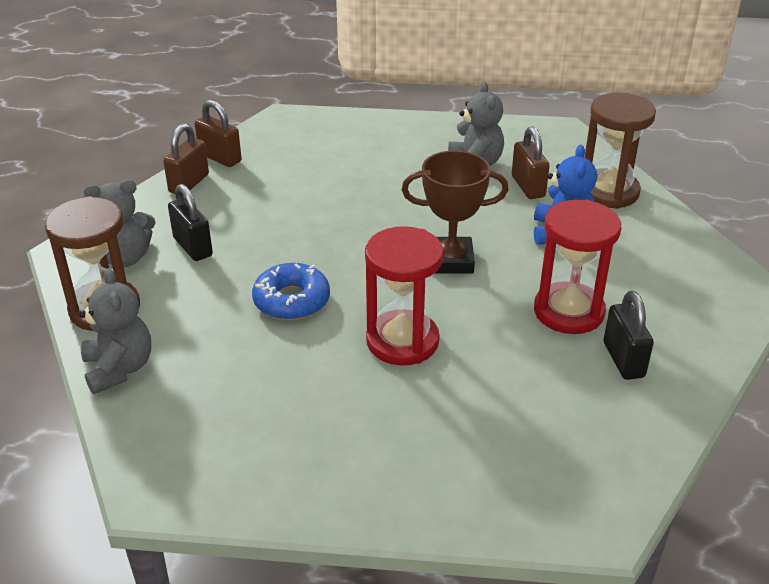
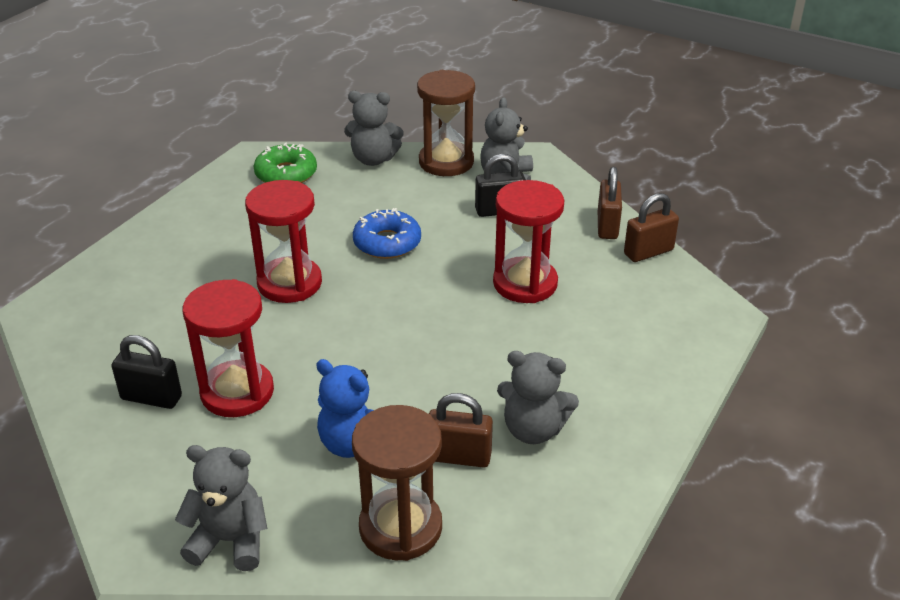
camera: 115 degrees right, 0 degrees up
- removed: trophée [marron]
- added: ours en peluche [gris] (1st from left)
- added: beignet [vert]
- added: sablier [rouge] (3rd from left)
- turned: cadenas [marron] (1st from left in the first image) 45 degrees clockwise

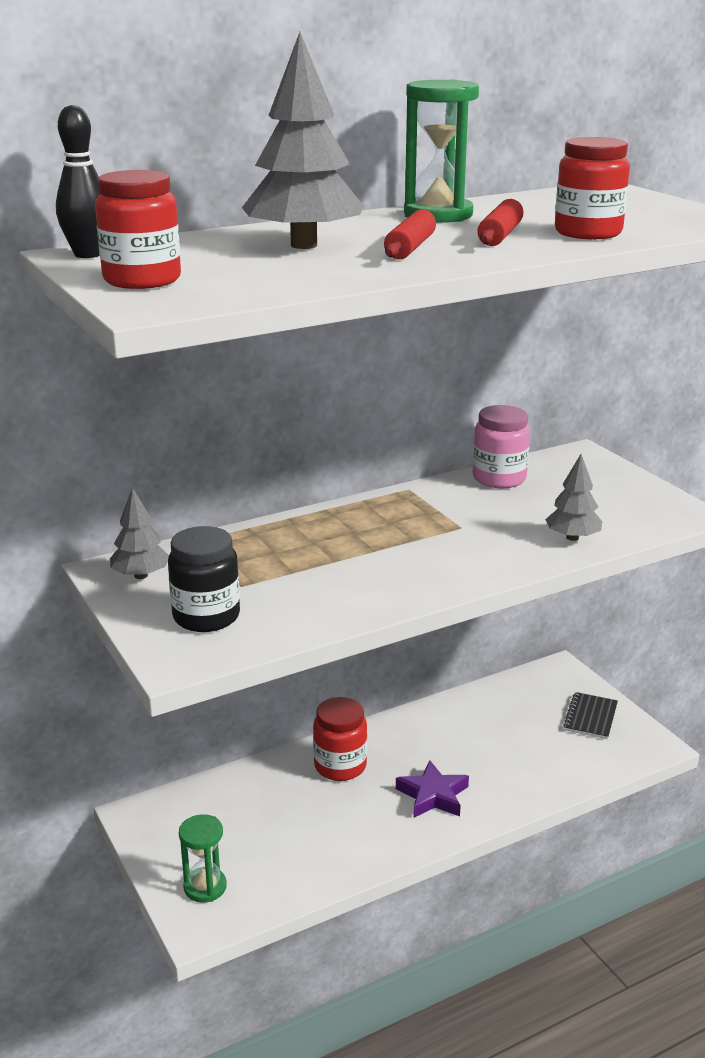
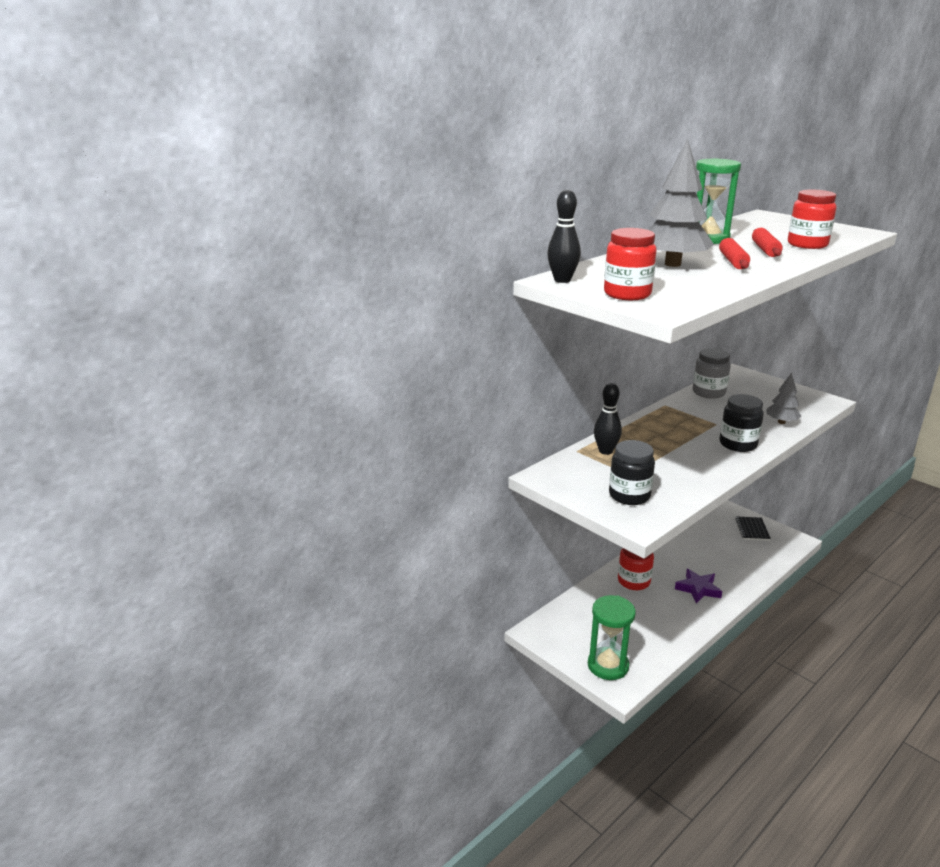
camera: 15 degrees left, 0 degrees up
- removed: arbre [gris] (1st from left)
- added: quille [noir] (2nd from left)
- added: bocal [noir] (2nd from left)
- recoloured: bocal [rose] to bocal [gris]
- resized: sablier [vert] (1st from left) x1.53

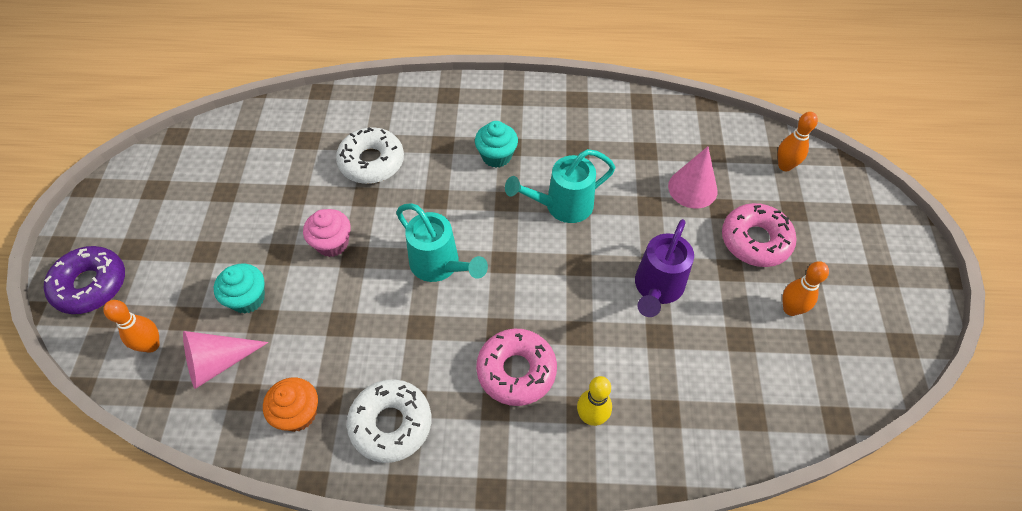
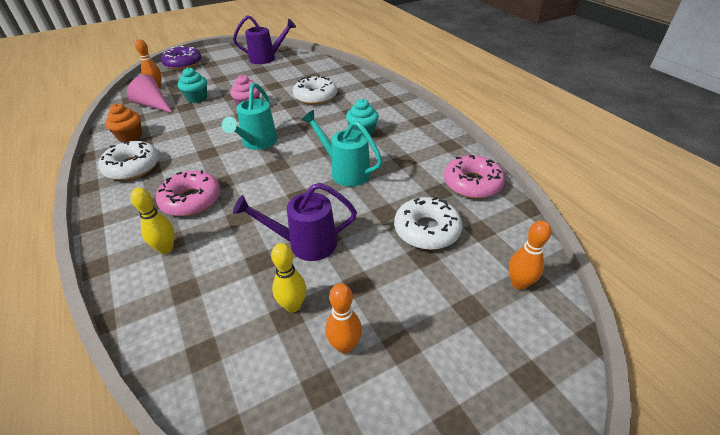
camera: 60 degrees right, 15 degrees down
- added: arrosoir [violet] (1st from left)
- added: quille [jaune] (2nd from left)
- moved: beignet [rose] (2nd from left)
- replaced: cône [rose] (2nd from left) to beignet [blanc] (3rd from left)

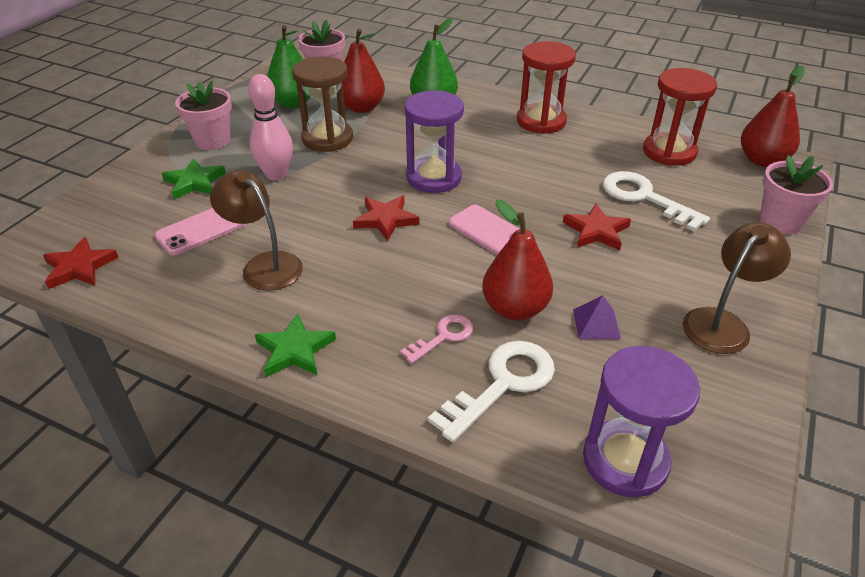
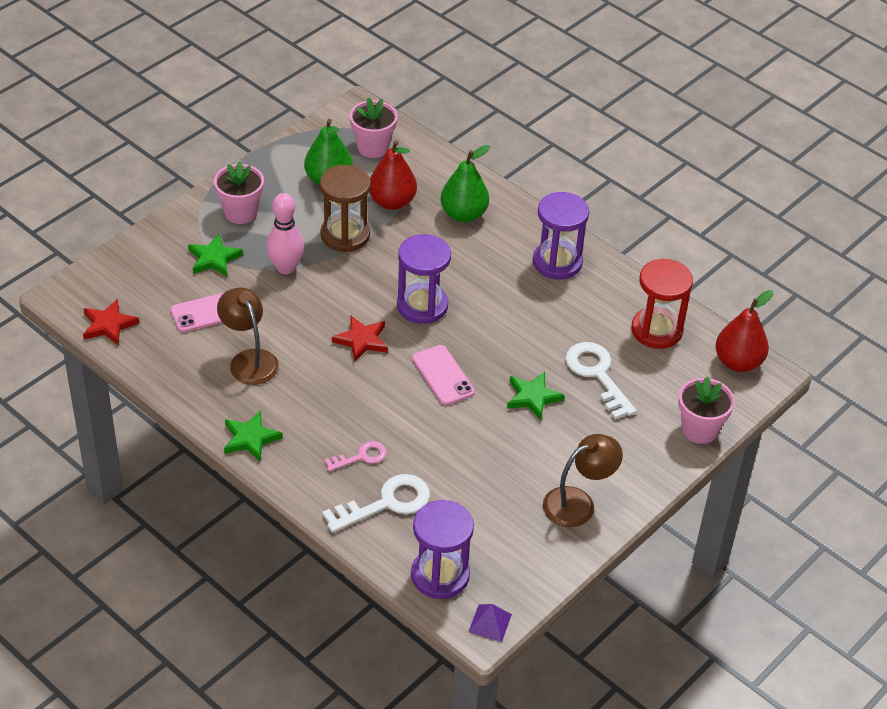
camera: 15 degrees right, 5 degrees up
- removed: poire [rouge] (2nd from left)
- moved: pyramide [violet]
- recoloured: sablier [rouge] (1st from left) to sablier [violet] (3rd from left)
- recoloured: étoile [rouge] (3rd from left) to étoile [vert] (3rd from left)

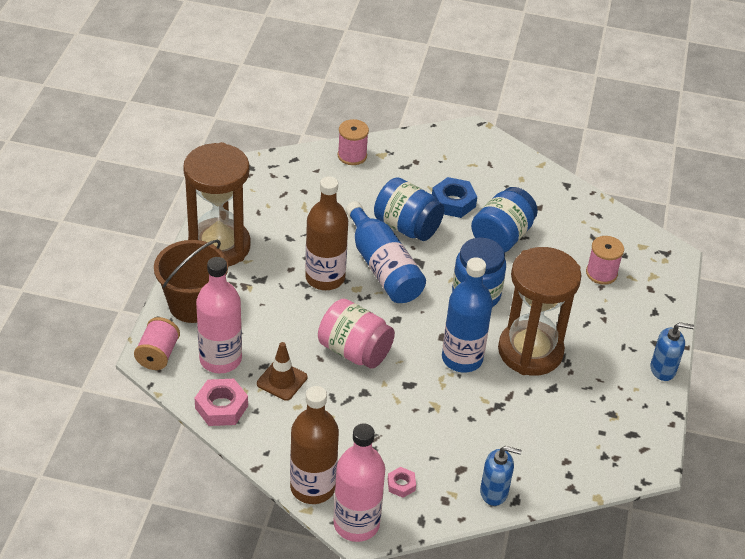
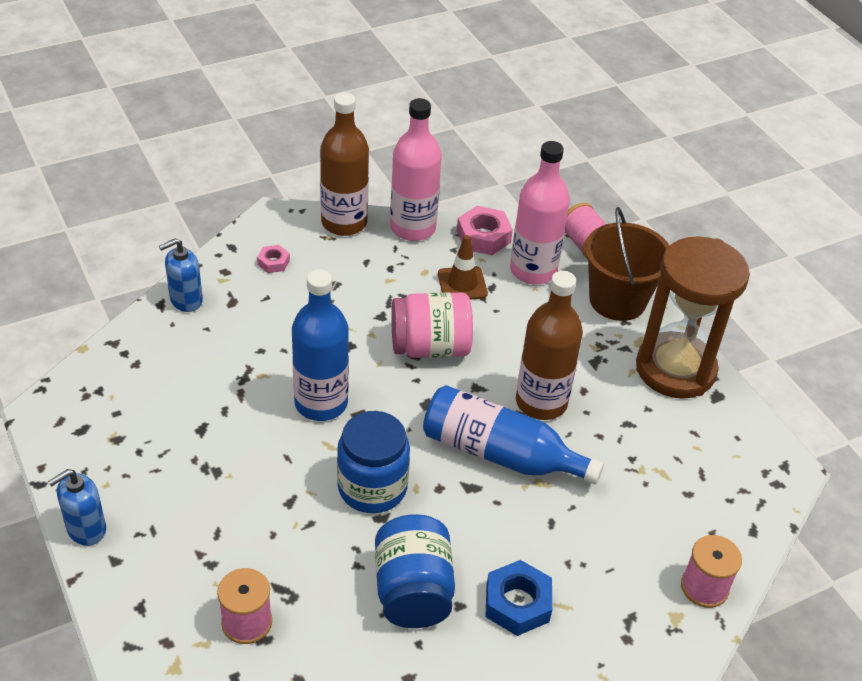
camera: 140 degrees right, 0 degrees up
- removed: bocal [bleu] (1st from left)
- removed: sablier [marron] (2nd from left)
- moved: bouteille [rose] (2nd from left in the first image) to bouteille [rose] (1st from left)

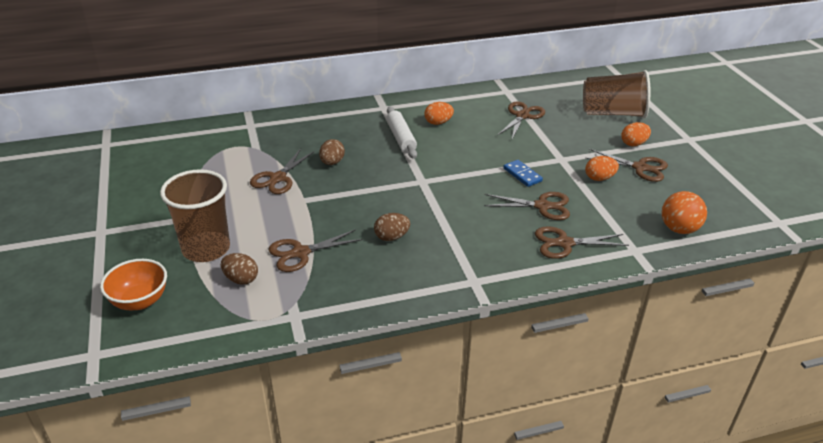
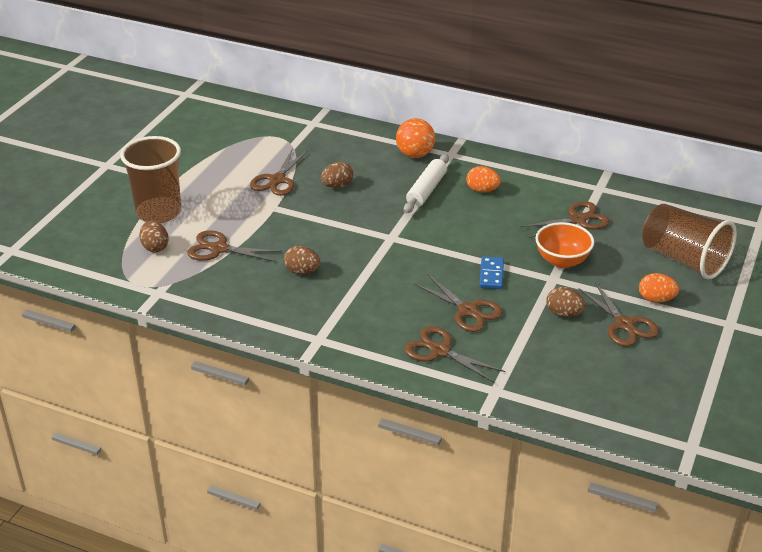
camera: 40 degrees right, 0 degrees up
- moved: bol [orange]
- moved: balle [orange]
- recoloured: œuf [orange] (2nd from left) to œuf [marron] (4th from left)
- turned: ciseaux [marron] (1st from left in the first image) 45 degrees counterclockwise

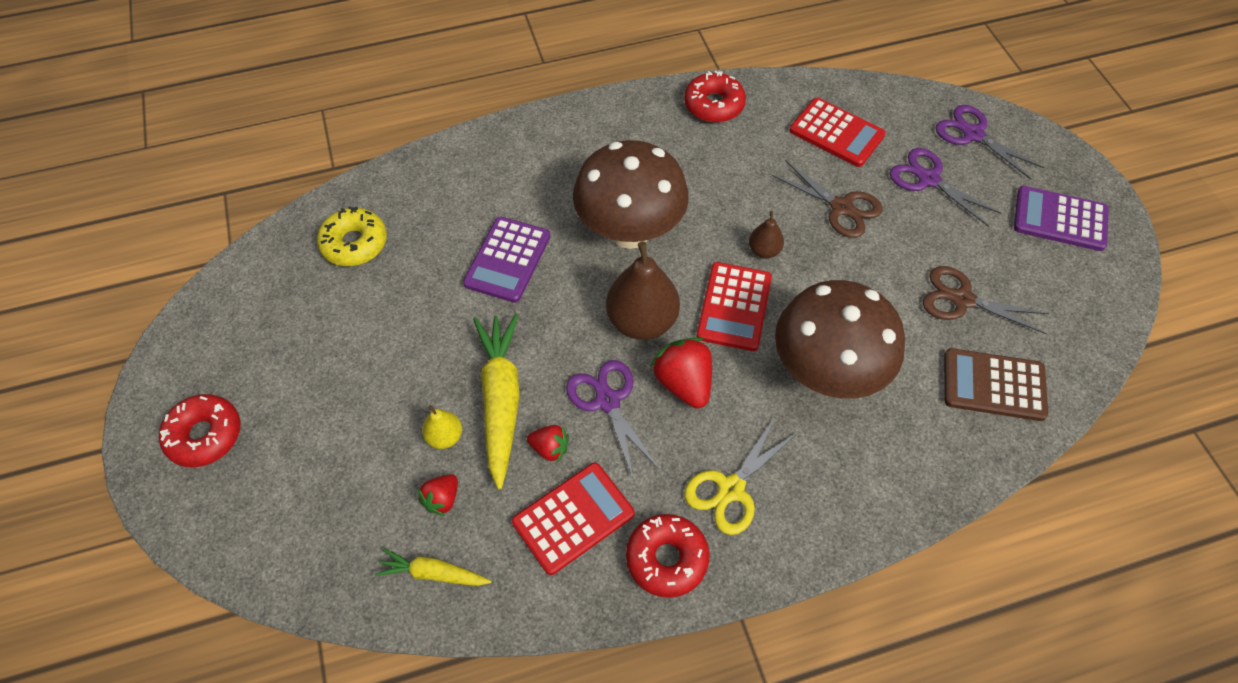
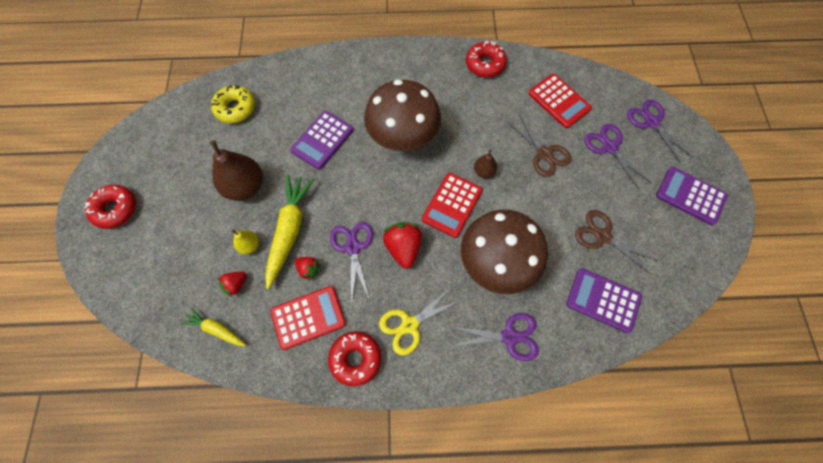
camera: 15 degrees right, 10 degrees up
- added: ciseaux [violet] (2nd from left)
- moved: poire [marron] (1st from left)
- recoloured: calculatrice [marron] to calculatrice [violet] (2nd from left)

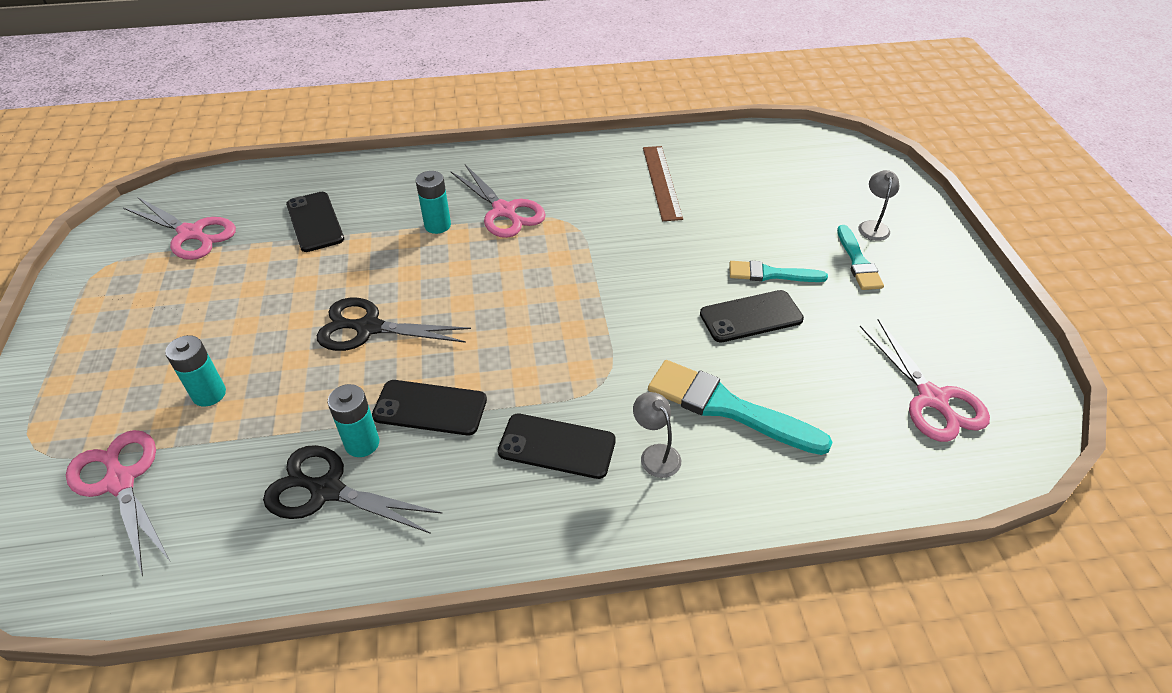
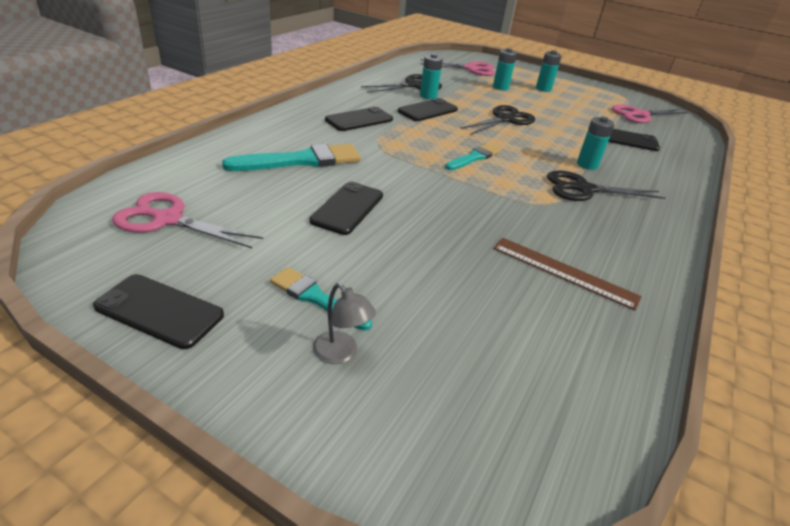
camera: 125 degrees right, 10 degrees down
- removed: lampe [gris] (1st from left)
- added: téléphone [noir] (1st from left)
- added: pile [turquoise] (3rd from left)
- moved: pinceau [turquoise] (2nd from left in the first image) to pinceau [turquoise] (3rd from left)
- recoloured: ciseaux [rose] (3rd from left) to ciseaux [noir] (3rd from left)

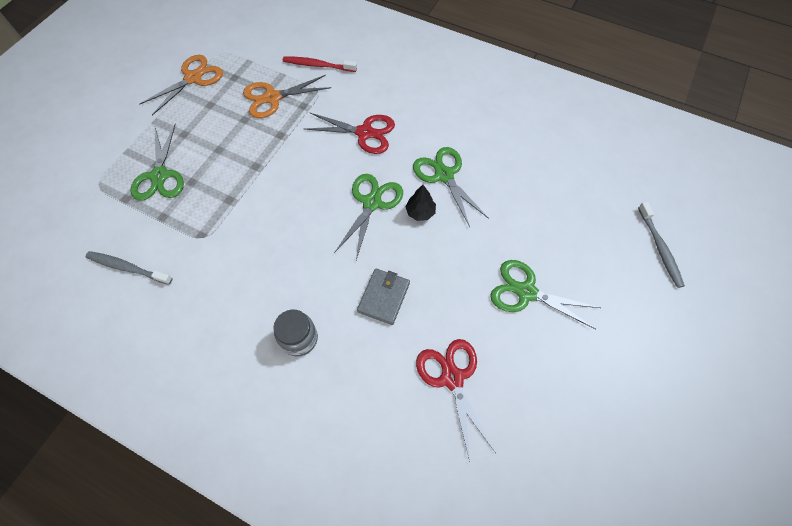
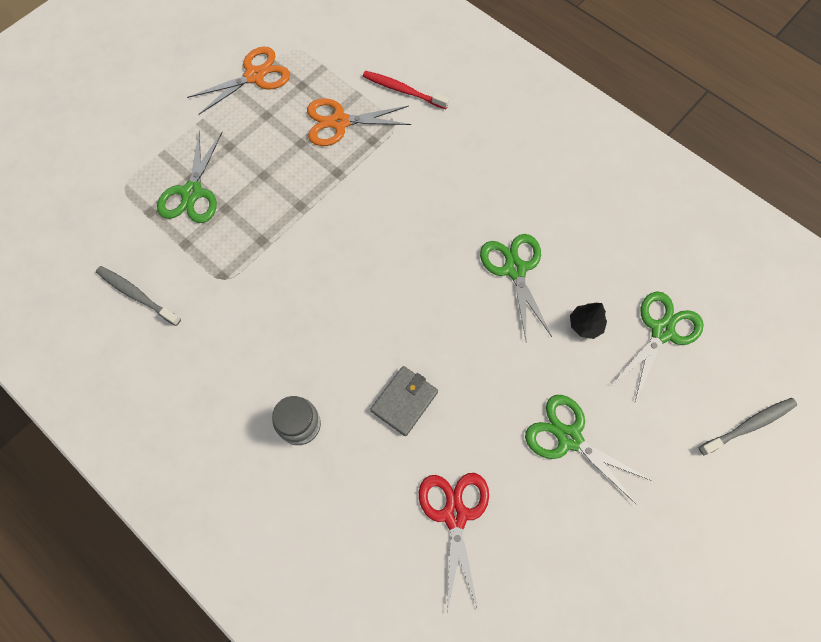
camera: 15 degrees right, 5 degrees up
- removed: ciseaux [rouge] (1st from left)
- moved: ciseaux [vert] (2nd from left in the first image) to ciseaux [vert] (4th from left)
- moved: arbre [noir]
- turned: brosse à dents [gris] (2nd from left) 120 degrees counterclockwise

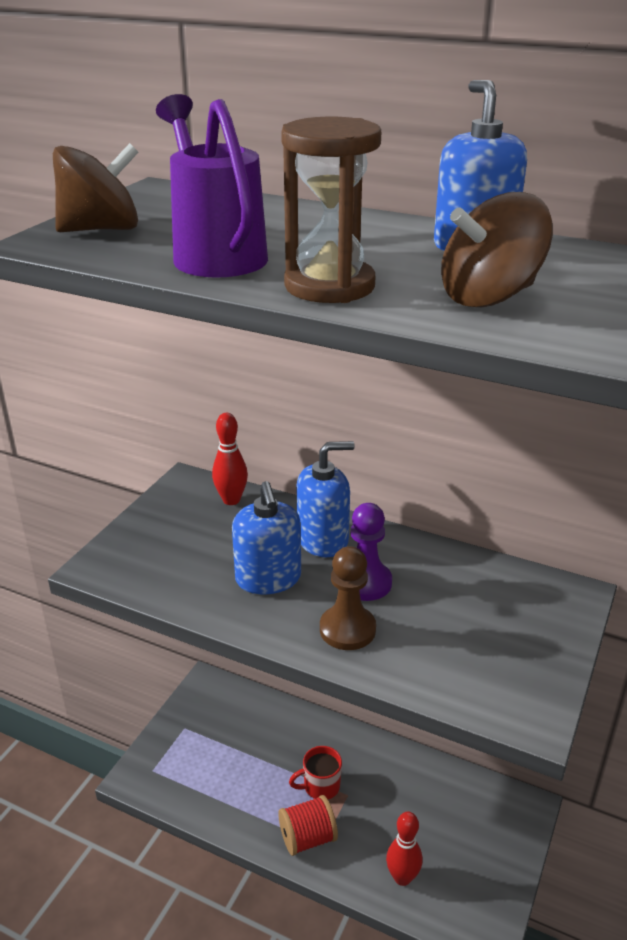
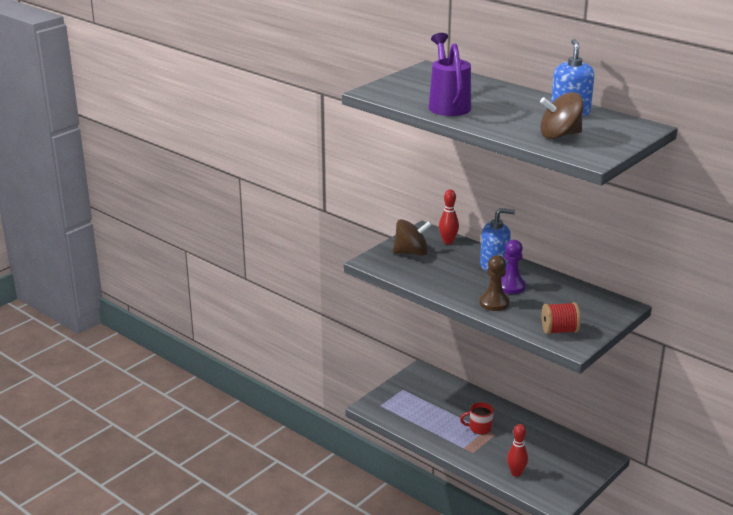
camera: 15 degrees right, 5 degrees down
- removed: distributeur de savon [bleu] (1st from left)
- removed: sablier [marron]
- moved: toupie [marron] (1st from left)
- moved: bobine [rouge]

